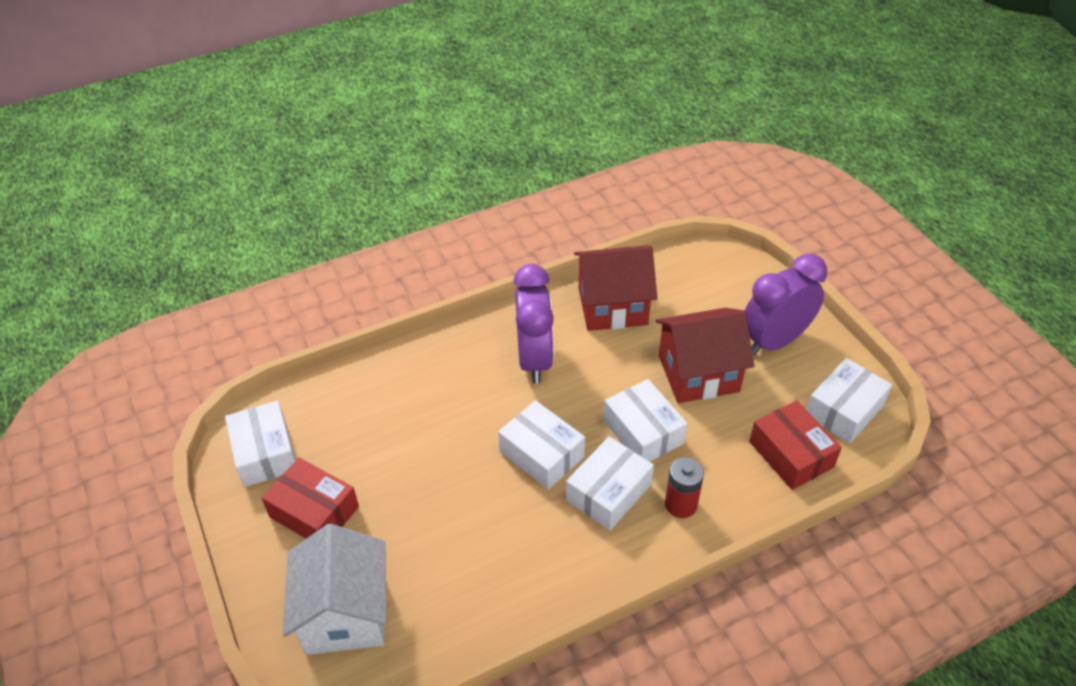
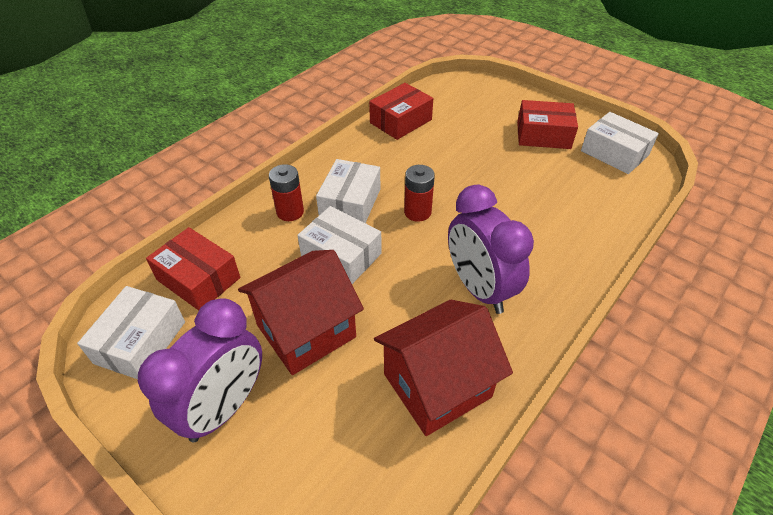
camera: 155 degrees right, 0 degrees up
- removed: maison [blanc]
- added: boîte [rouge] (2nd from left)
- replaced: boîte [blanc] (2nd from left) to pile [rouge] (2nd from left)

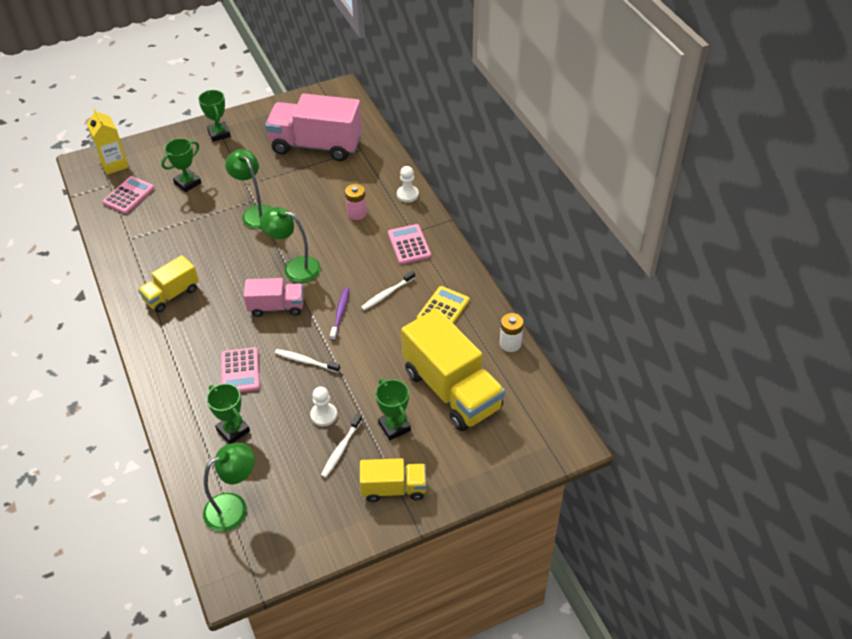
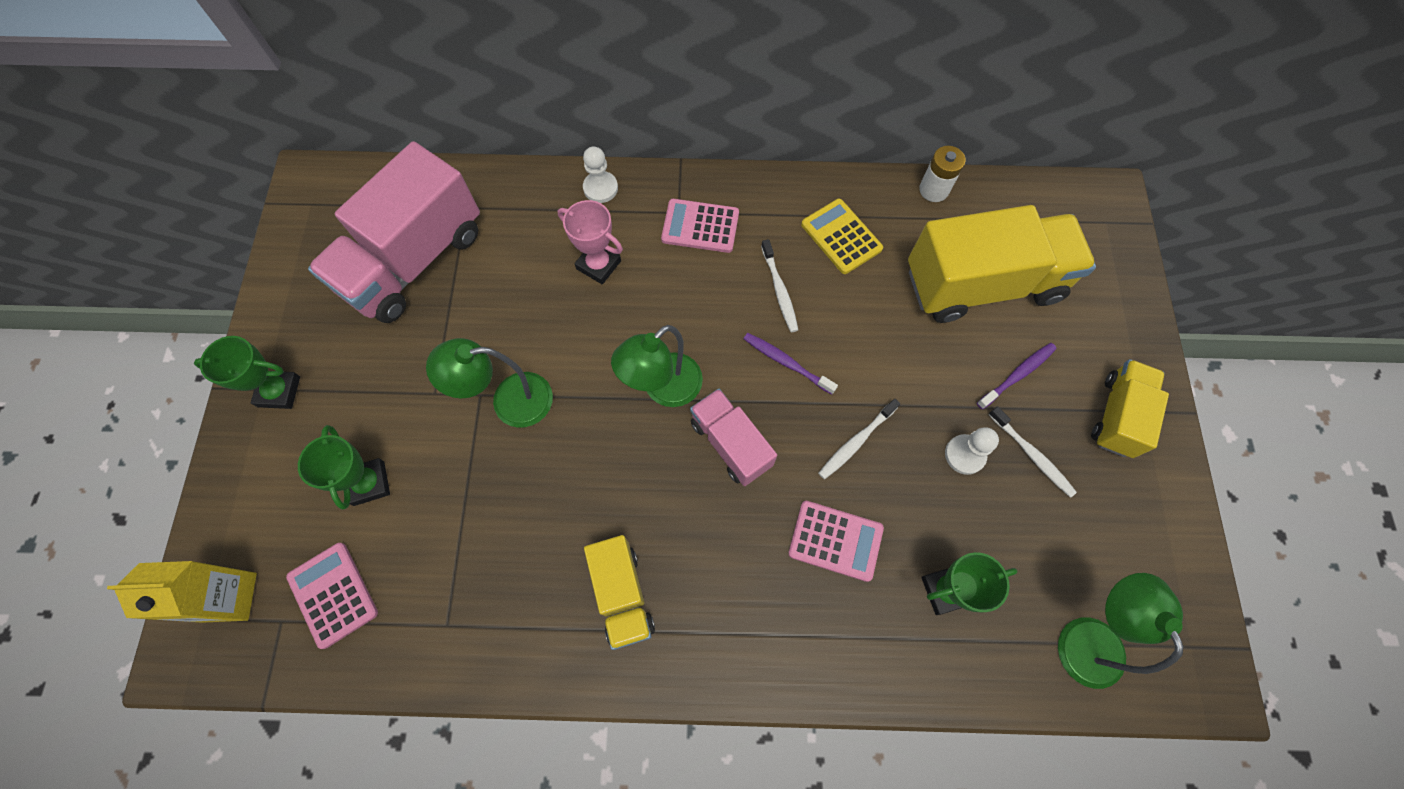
camera: 65 degrees left, 20 degrees up
- replaced: pile [rose] to trophée [rose]
- replaced: trophée [vert] (4th from left) to brosse à dents [violet] (2nd from left)
- turned: camion [rose] (1st from left in the first image) 60 degrees counterclockwise

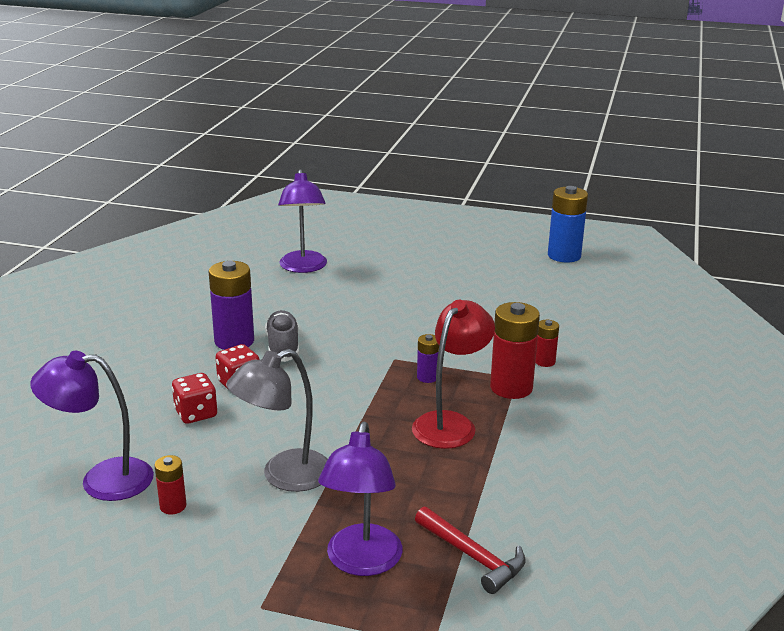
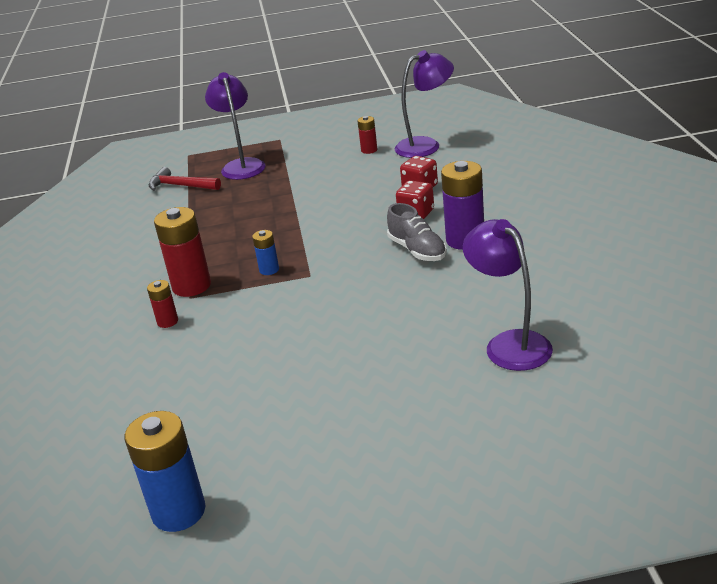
camera: 160 degrees right, 5 degrees up
- removed: lampe [gris]
- removed: lampe [rouge]
- recoloured: pile [violet] (2nd from left) to pile [bleu] (2nd from left)

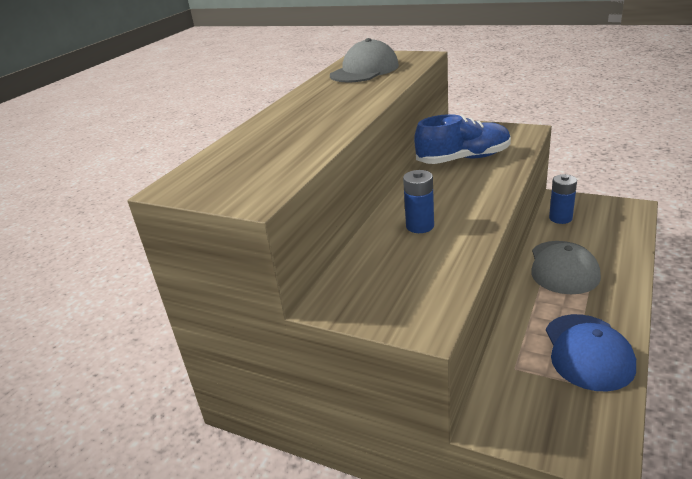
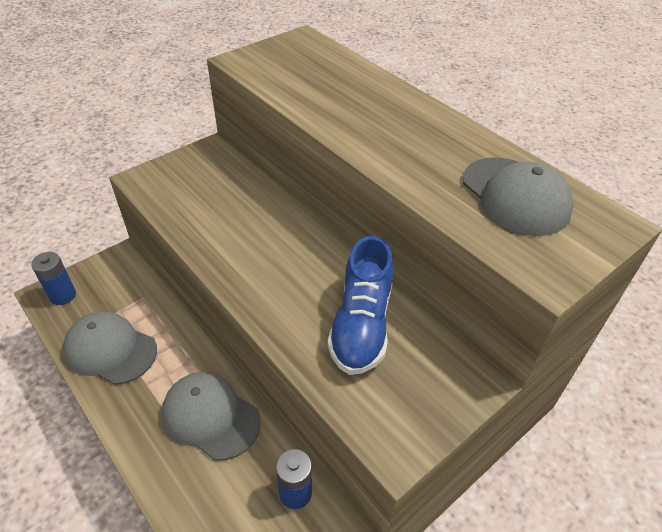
camera: 110 degrees right, 15 degrees up
- moved: pile [bleu] (1st from left)
- recoloured: casquette [bleu] to casquette [gris] (1st from left)

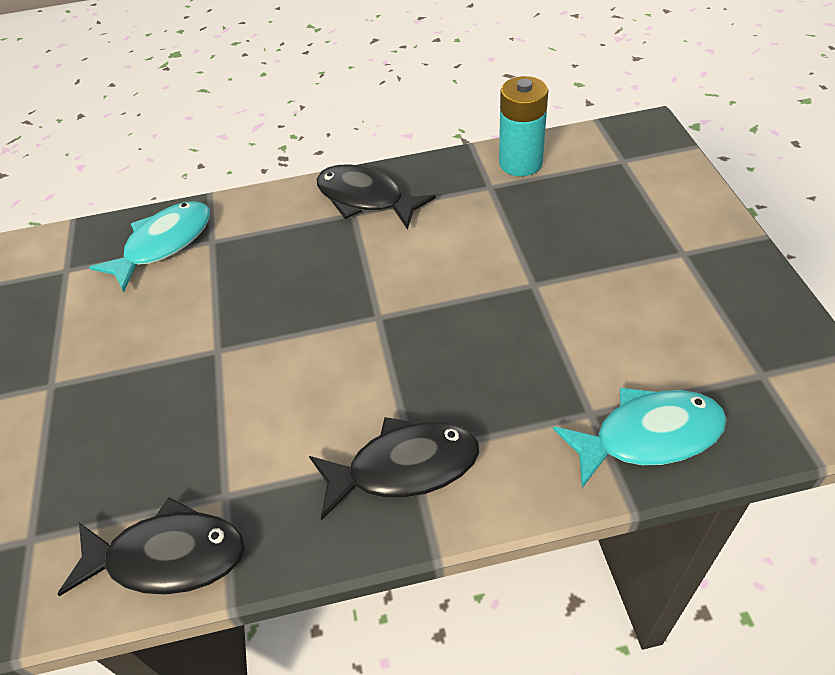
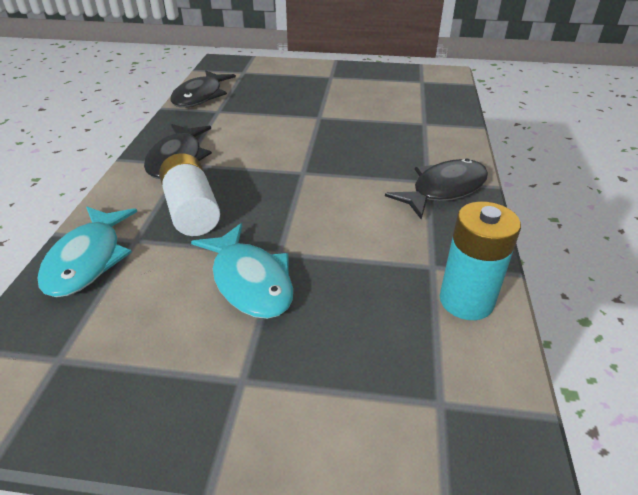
camera: 105 degrees right, 10 degrees down
- added: pile [blanc]
- moved: poisson [turquoise] (1st from left in the first image) to poisson [turquoise] (2nd from left)

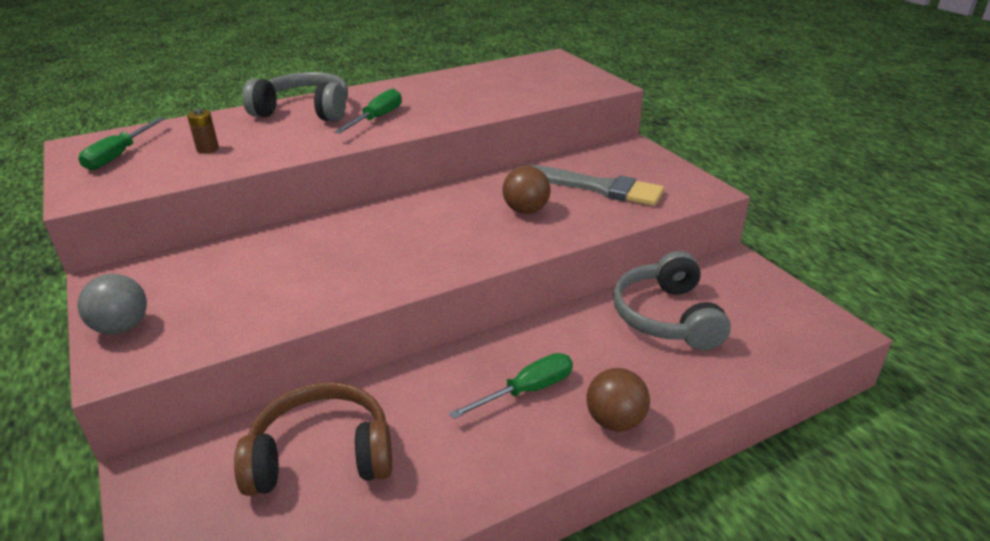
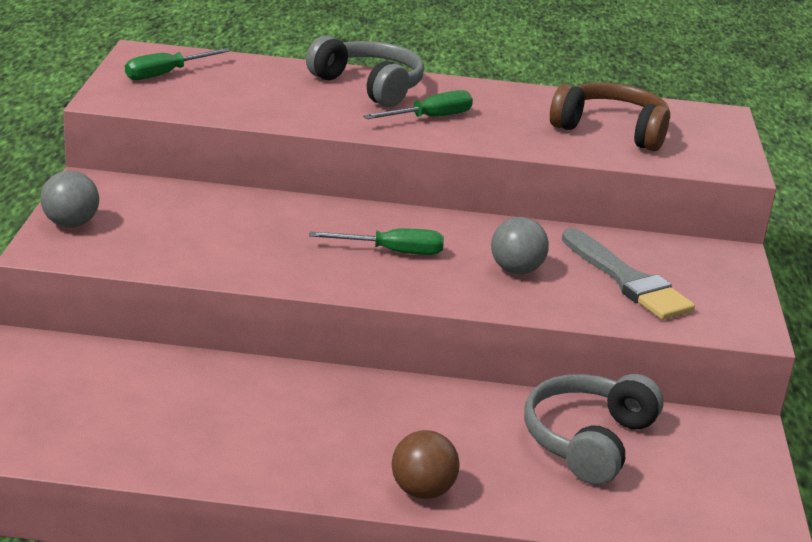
camera: 30 degrees right, 5 degrees down
- removed: pile [marron]
- moved: casque audio [marron]
- moved: tournevis [vert] (3rd from left in the first image) to tournevis [vert] (2nd from left)
- recoloured: balle [marron] (1st from left) to balle [gris] (2nd from left)

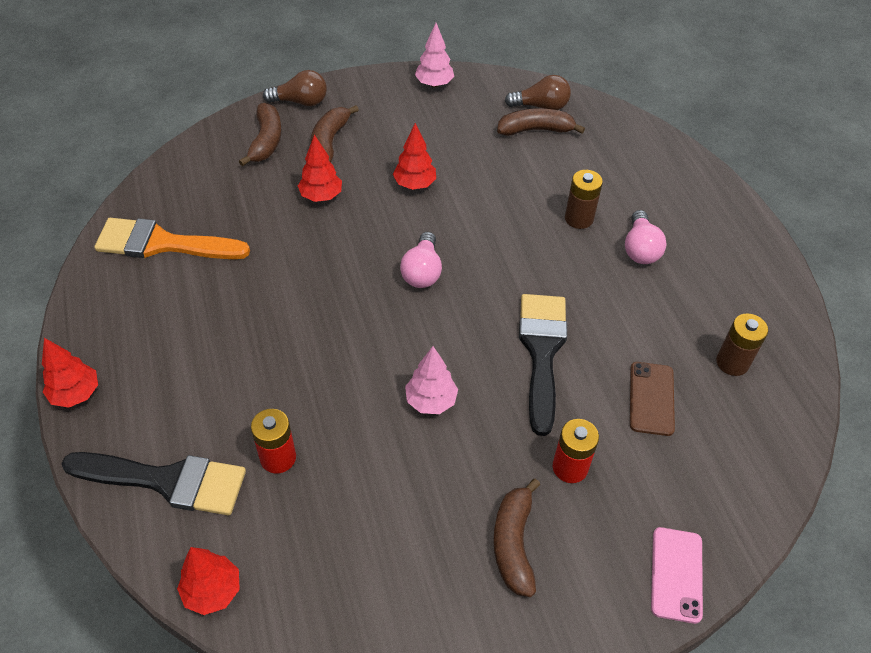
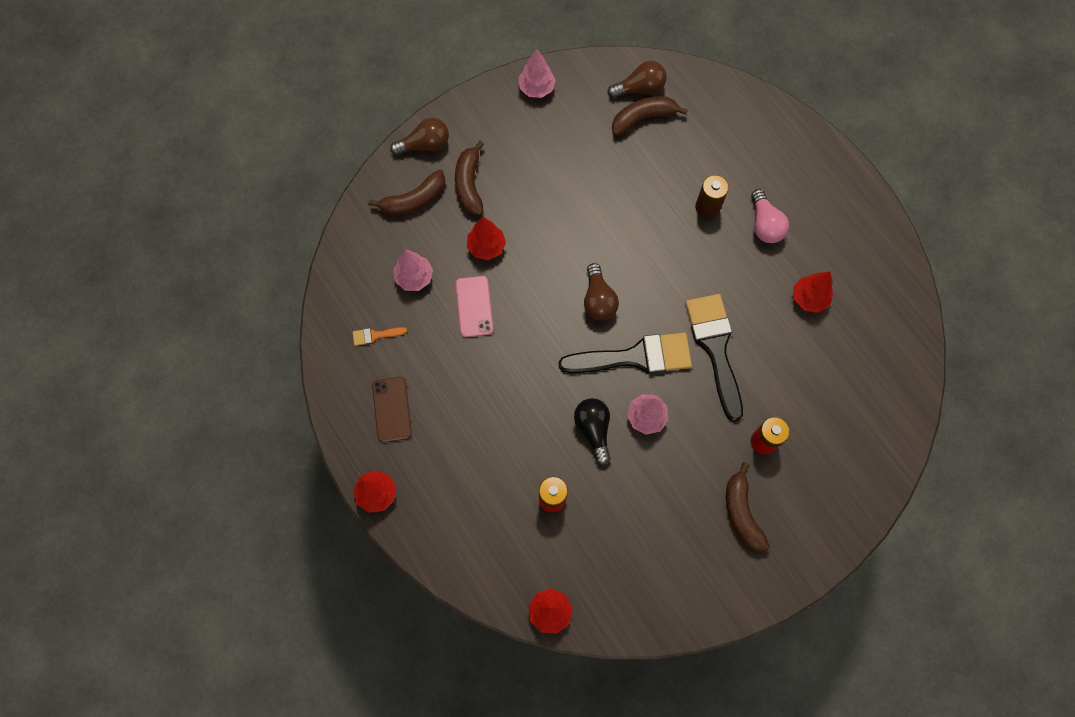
camera: 15 degrees left, 20 degrees up
- removed: pile [marron] (2nd from left)
- added: arbre [rose] (1st from left)
- added: ampoule [noir]
- moved: pinceau [noir] (1st from left)
- moved: arbre [rouge] (4th from left)
- moved: téléphone [marron]
- moved: téléphone [rose]
- recoloured: ampoule [rose] (1st from left) to ampoule [marron] (2nd from left)
- turned: banane [marron] (1st from left) 75 degrees clockwise
- resized: pinceau [orange] x0.41

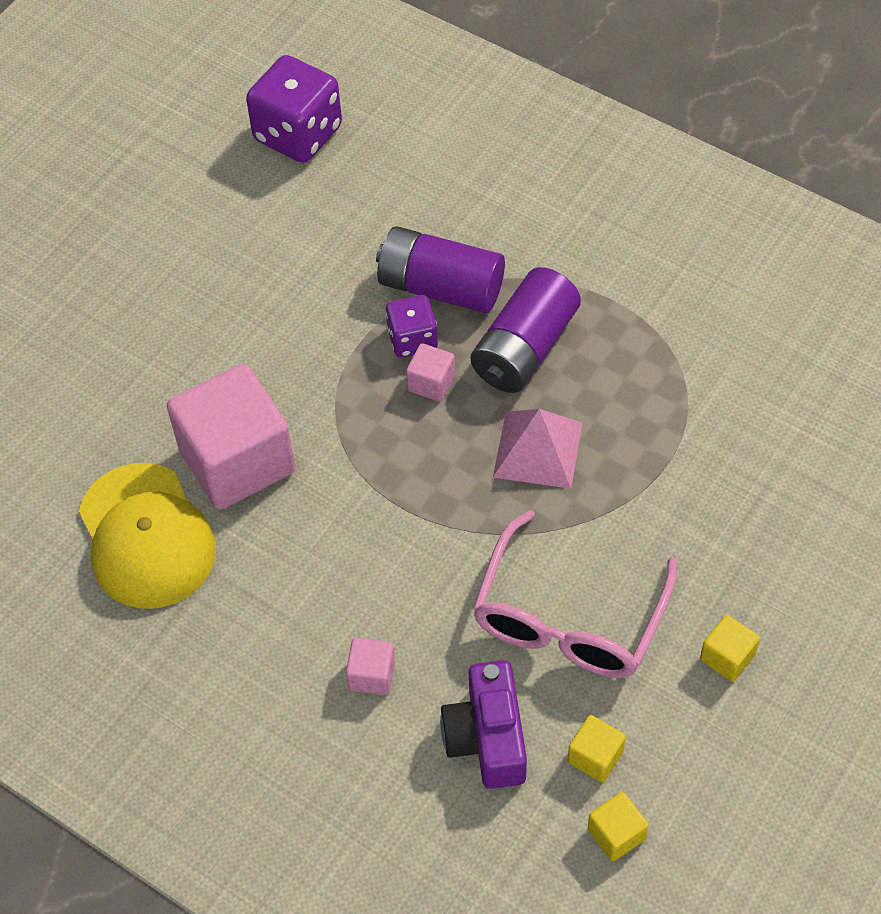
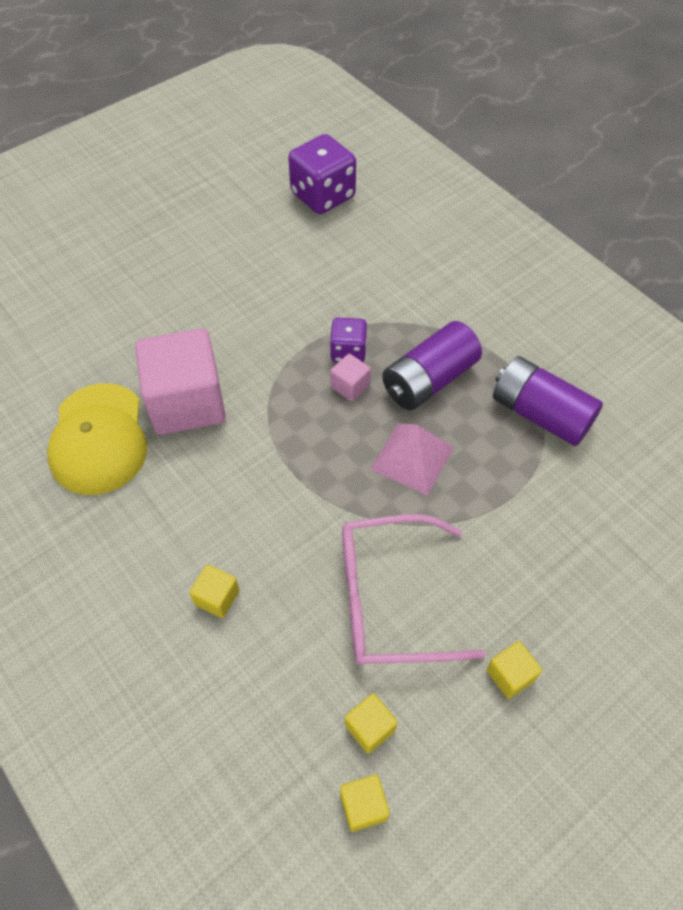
camera: 15 degrees right, 0 degrees up
- removed: appareil photo [violet]
- moved: pile [violet] (1st from left in the first image) to pile [violet] (2nd from left)
- recoloured: cube [rose] (2nd from left) to cube [jaune] (1st from left)
- turned: lunettes [rose] 45 degrees clockwise

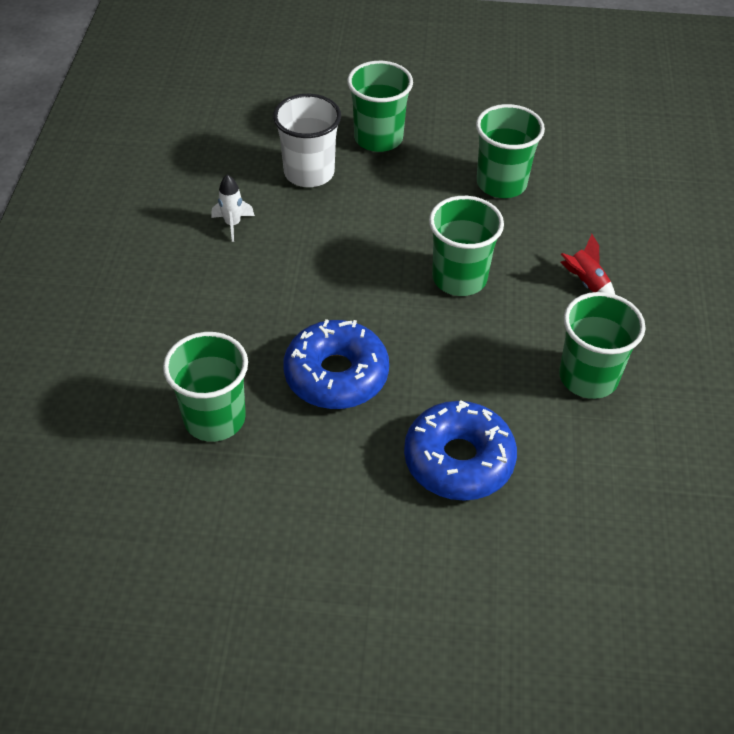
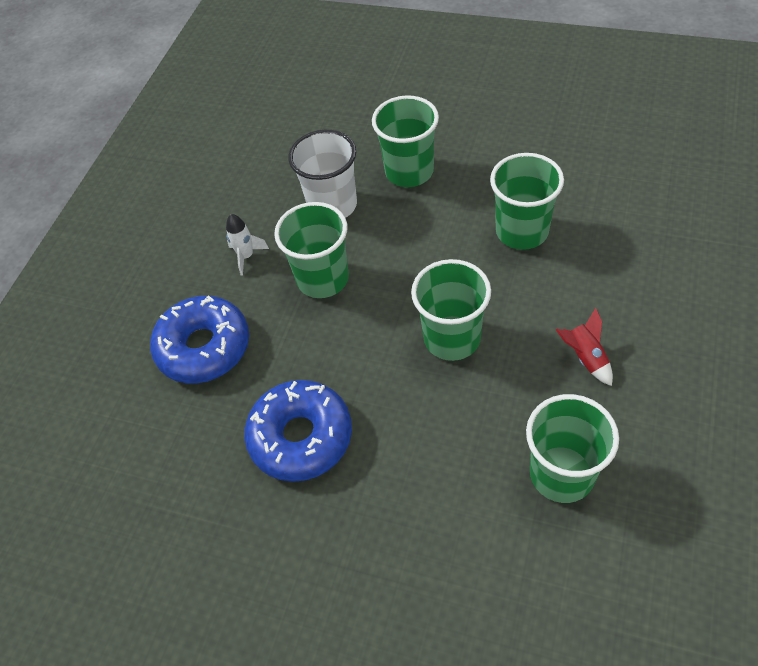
camera: 20 degrees right, 5 degrees up
- moved: gobelet [vert] (1st from left)
- moved: beignet [bleu] (2nd from left in the first image) to beignet [bleu] (1st from left)

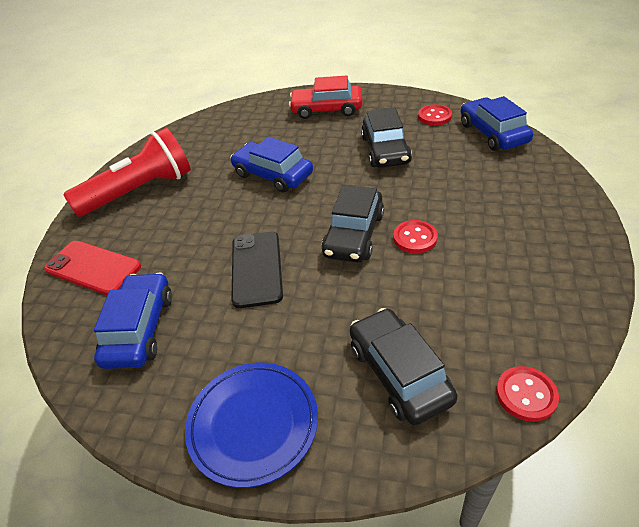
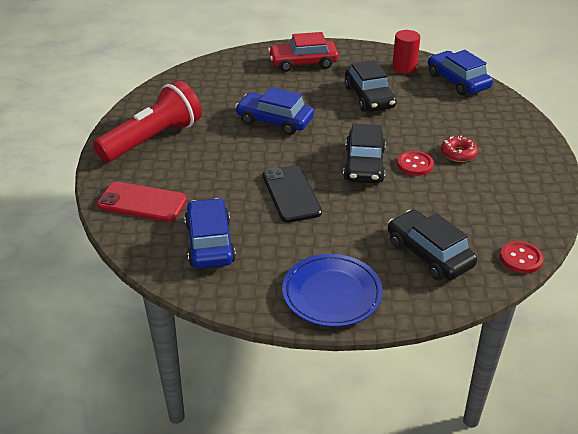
camera: 15 degrees left, 5 degrees down
- added: beignet [rouge]
- replaced: bouton [rouge] (2nd from left) to cylindre [rouge]

